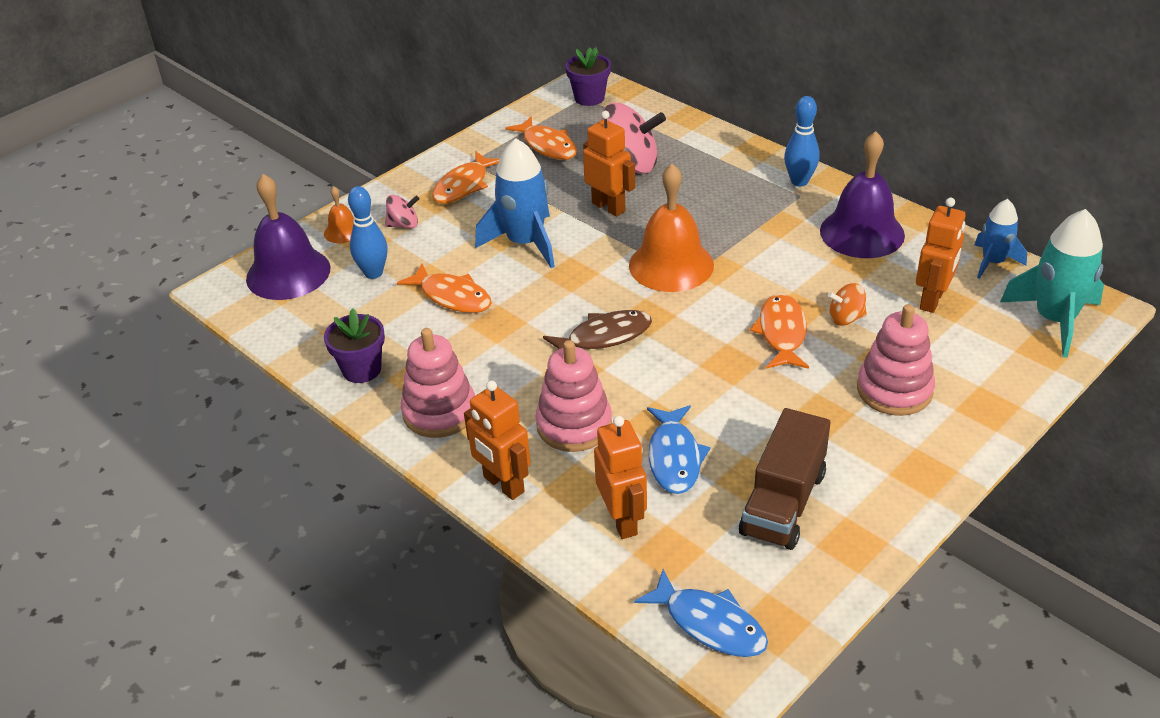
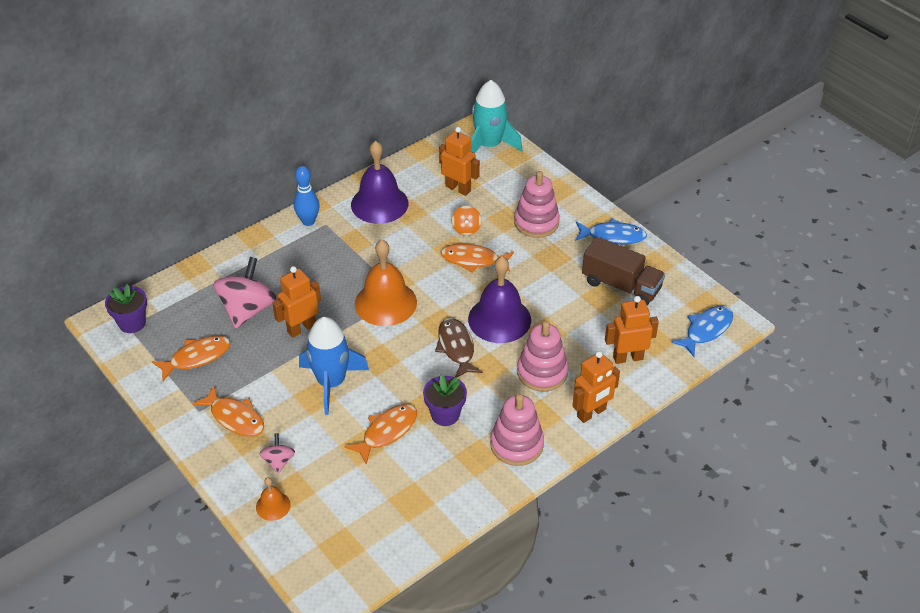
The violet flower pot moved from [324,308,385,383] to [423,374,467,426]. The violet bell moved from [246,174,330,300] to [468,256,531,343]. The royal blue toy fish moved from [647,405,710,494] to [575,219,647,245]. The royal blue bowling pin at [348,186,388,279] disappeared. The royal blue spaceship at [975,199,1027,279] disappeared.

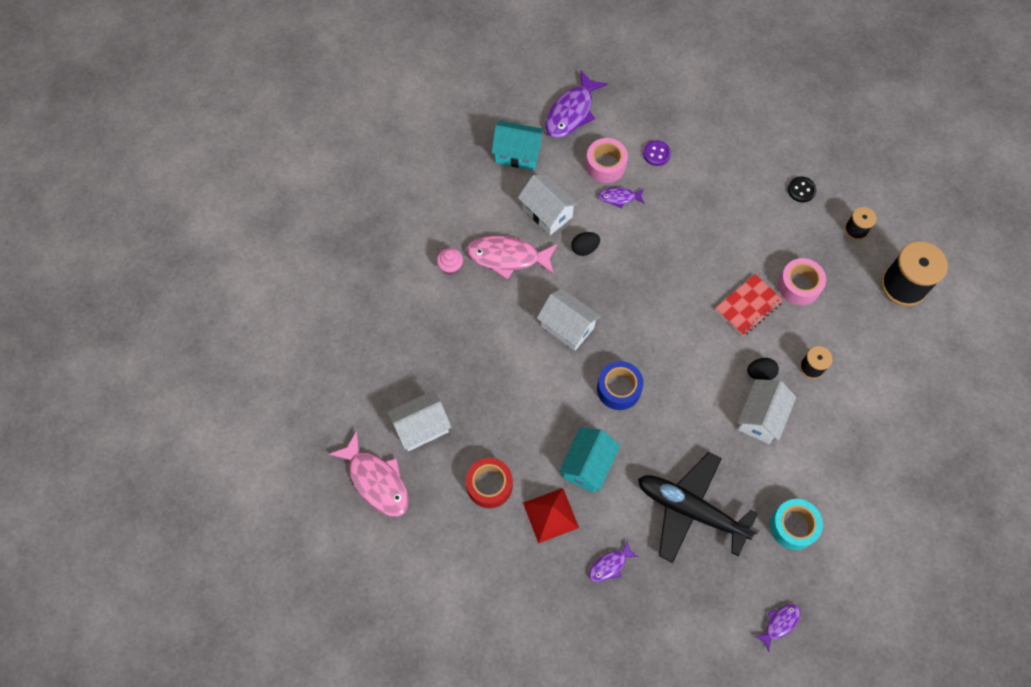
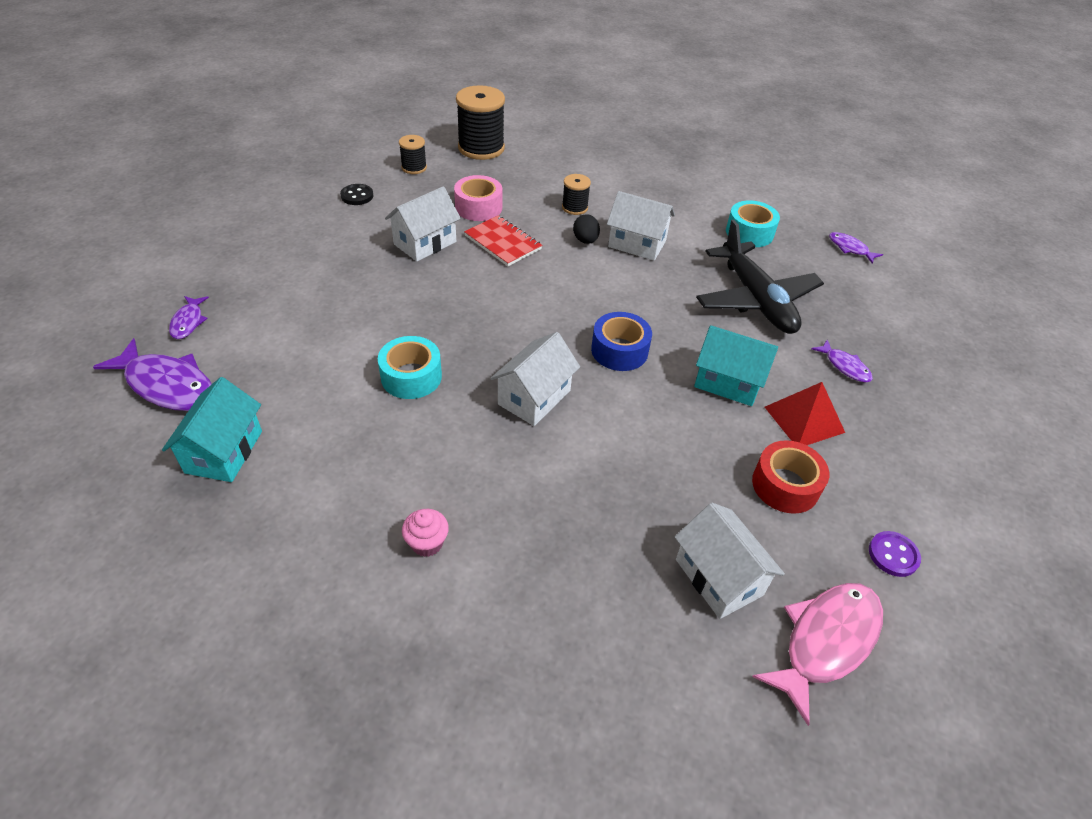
The violet toy fish moved from [598,187,645,209] to [169,296,209,339]. The jet-black toy egg at [571,232,600,256] was replaced by the aqua tape at [378,336,442,399]. The snow-white house moved from [518,174,579,235] to [385,186,461,262]. The jet-black toy plane at [638,452,759,563] turned 45 degrees counterclockwise. The violet shirt button moved from [643,140,671,166] to [869,531,921,577]. The rose-pink toy fish at [466,235,557,280] disappeared. The rose-pink tape at [586,138,628,183] disappeared.

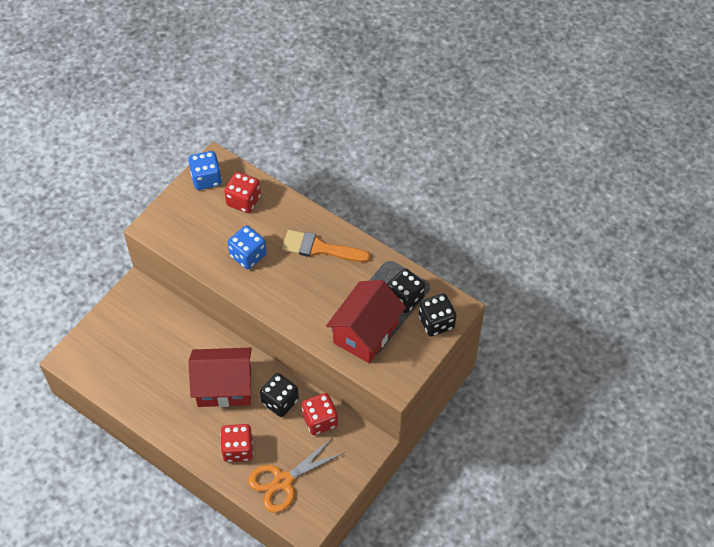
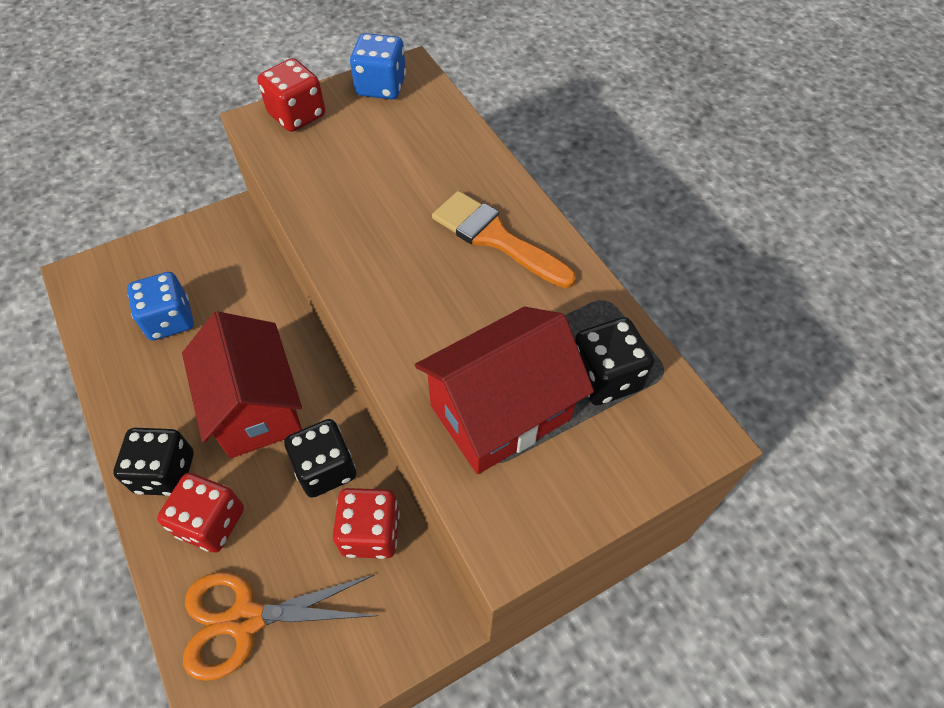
The jet-black die moved from [418,293,456,337] to [113,428,194,496]. The royal blue die moved from [228,226,267,269] to [127,272,194,341]. The crimson house at [188,348,252,407] turned 45 degrees clockwise. The crimson die moved from [224,172,261,213] to [257,58,325,132].

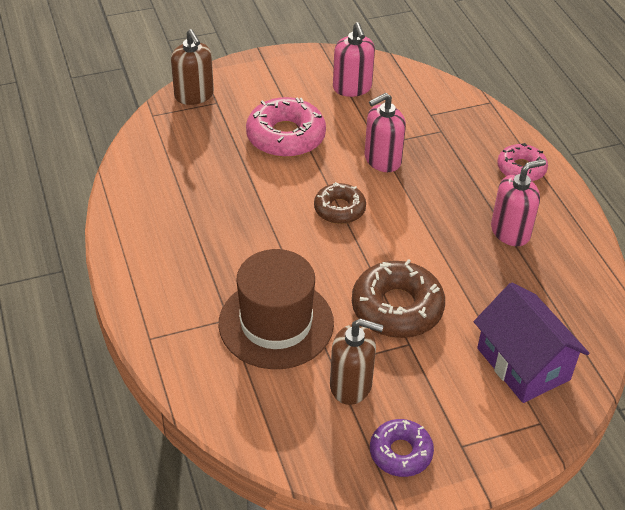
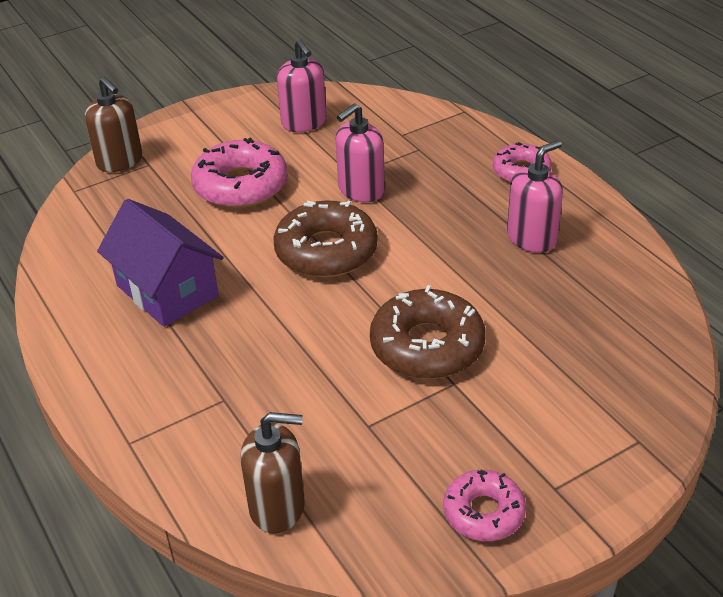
The violet house moved from [474,282,590,403] to [97,199,224,327]. The dark brown soap dispenser moved from [330,318,384,405] to [241,412,305,534]. The dark brown donut at [314,182,366,224] changed to 1.64 times the size. The violet donut at [370,419,434,477] became the rose-pink donut at [443,470,526,541]. The dark brown top hat at [219,249,334,369] disappeared.

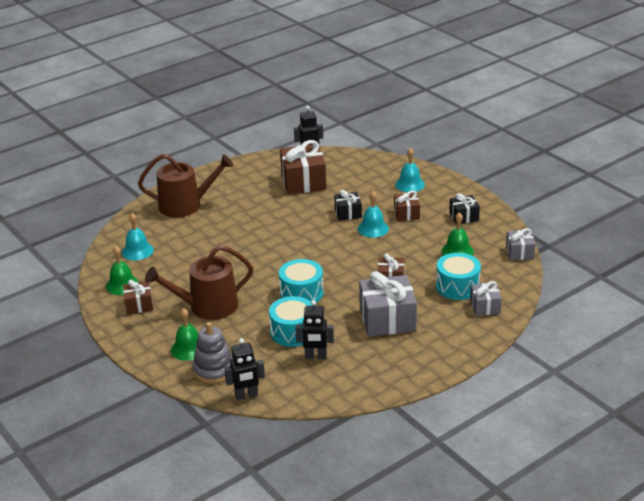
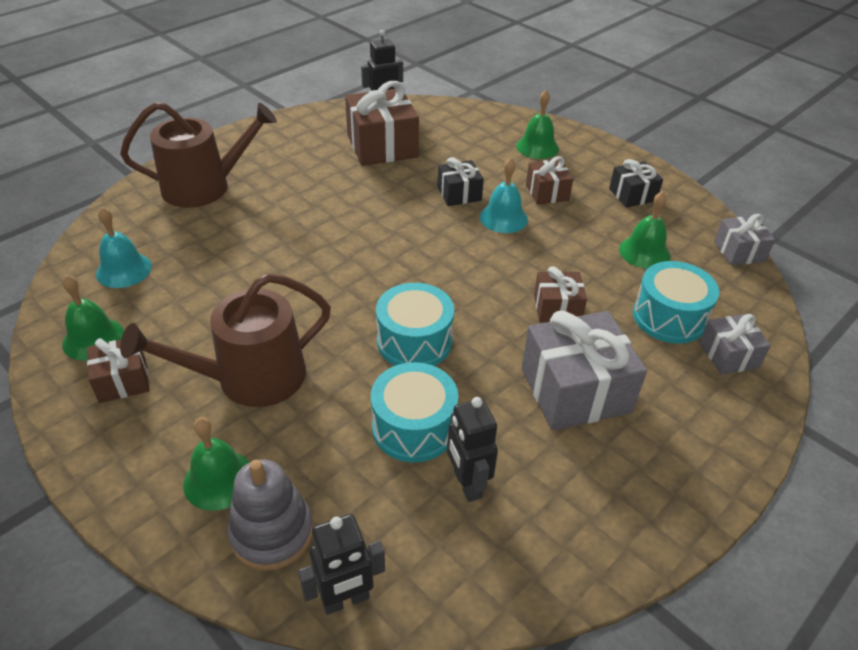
The jet-black robot figure at [295,300,334,359] turned 75 degrees clockwise. The aqua bell at [395,148,425,192] became the leaf-green bell at [516,90,559,159].

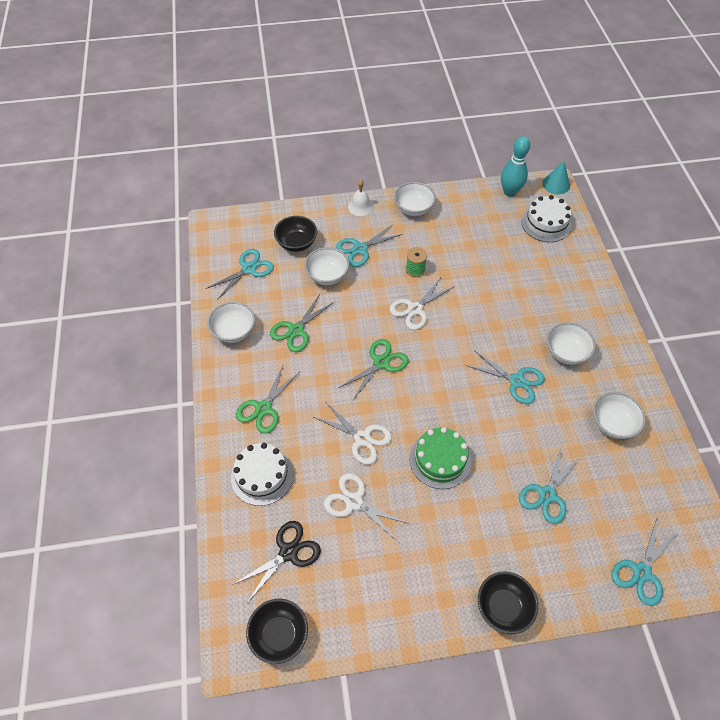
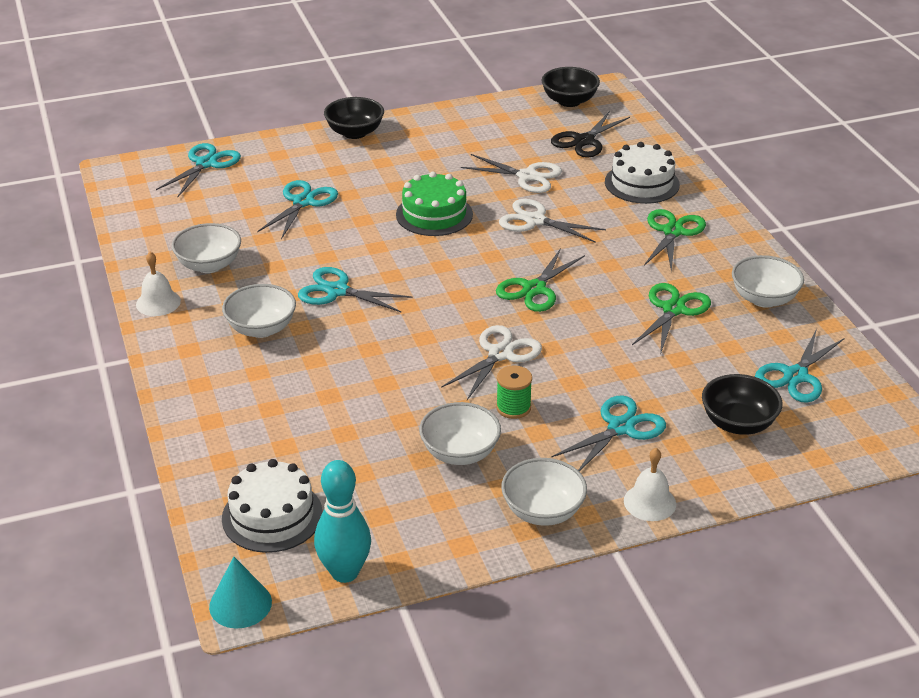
The snow-white bell at [136,252,181,316] appeared. The snow-white bowl moved from [304,247,349,285] to [419,402,501,465].

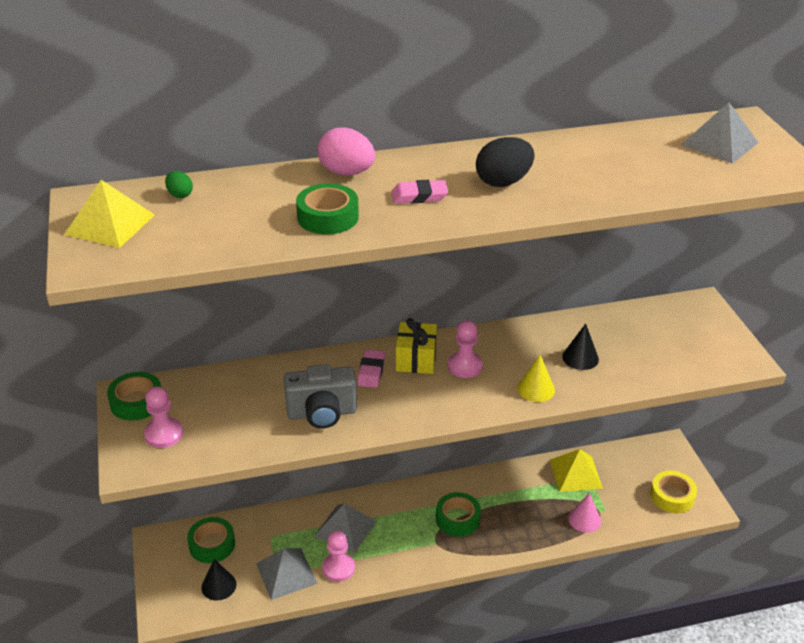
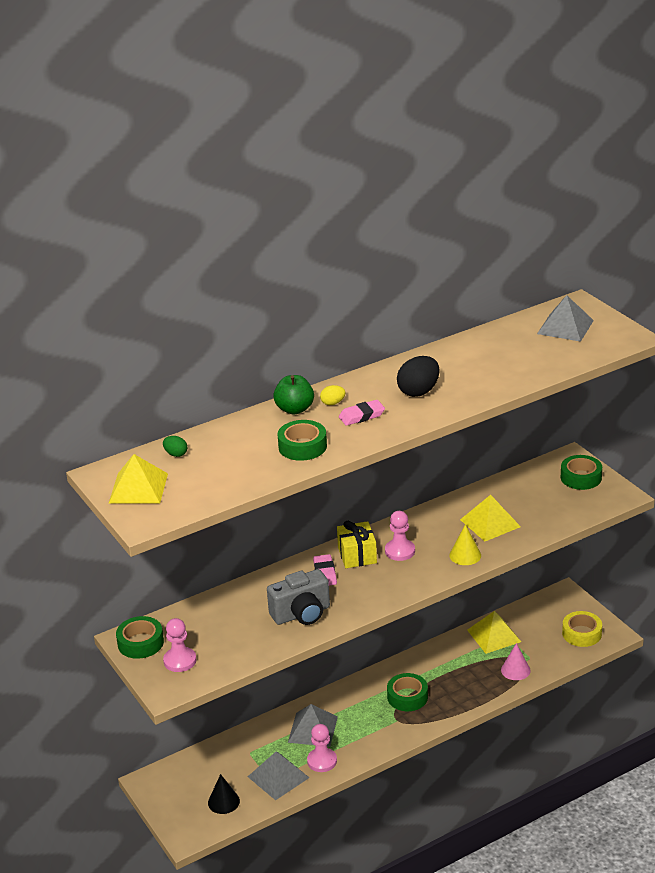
The rose-pink toy egg at [317,127,375,175] was replaced by the leaf-green apple fruit at [273,375,314,414]. The golden toy egg at [320,385,345,405] appeared. The jet-black solid cone at [562,324,599,370] was replaced by the golden solid pyramid at [460,495,521,541]. The leaf-green tape moved from [187,517,235,563] to [561,455,602,490].

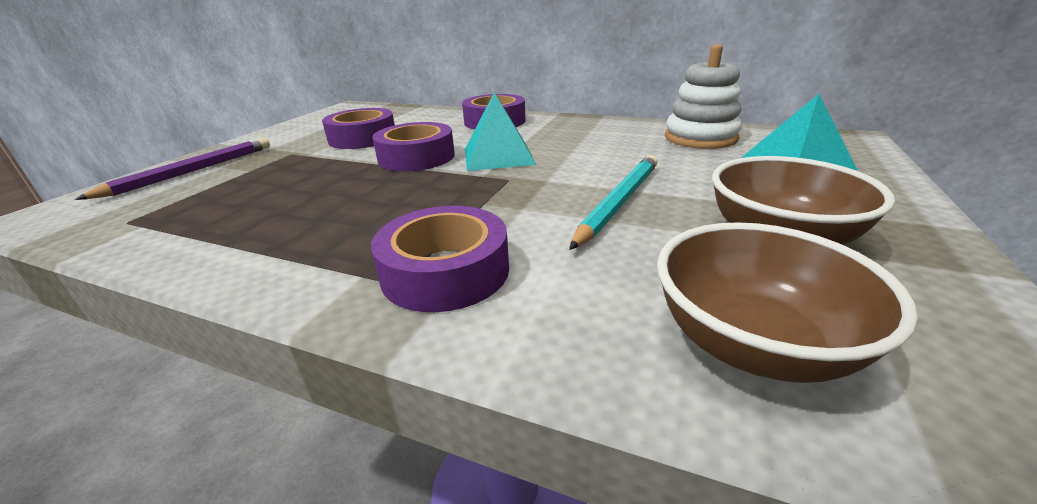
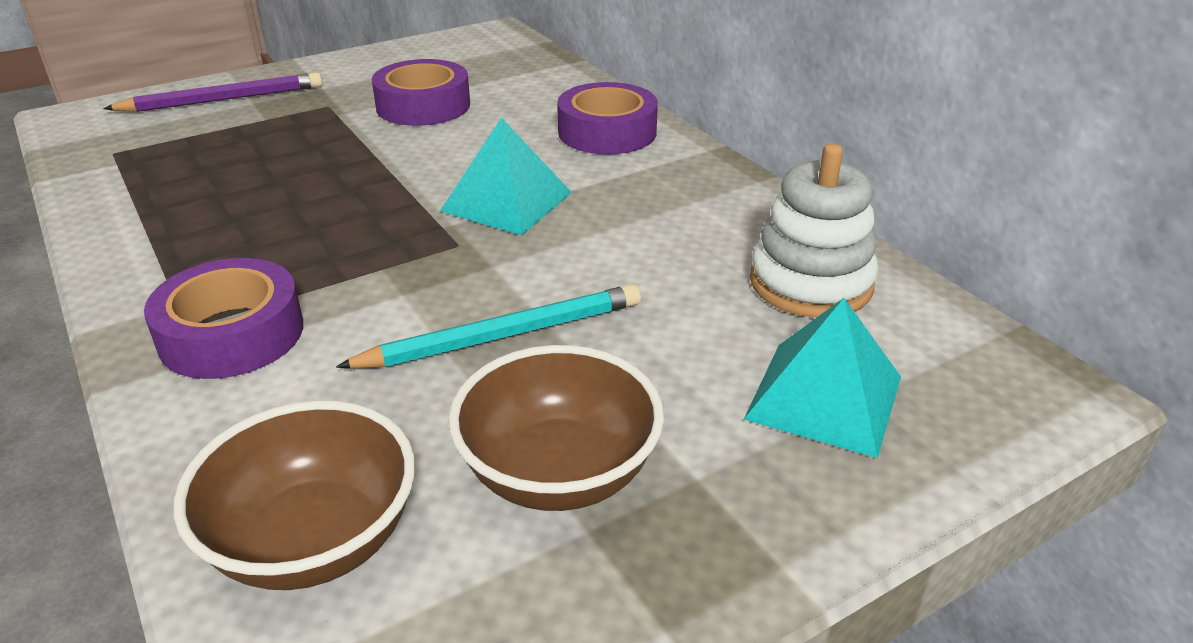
The violet tape at [372,122,455,171] disappeared.

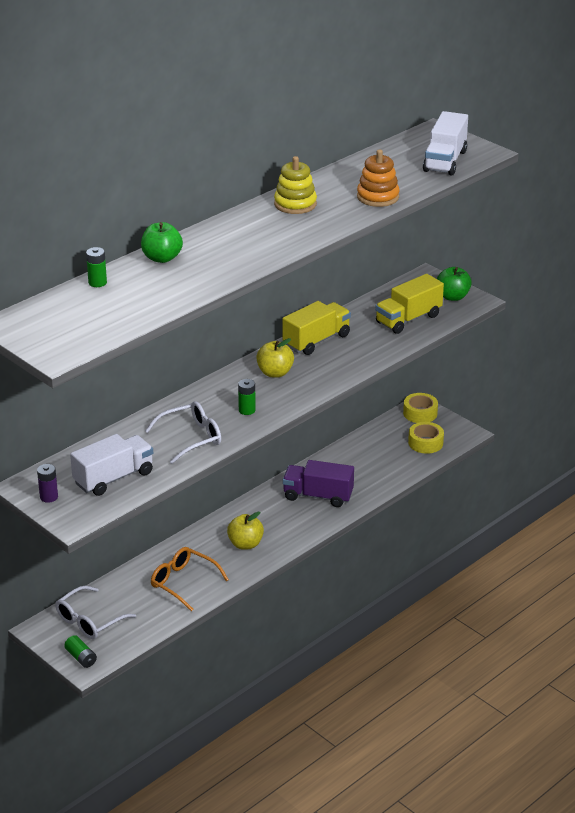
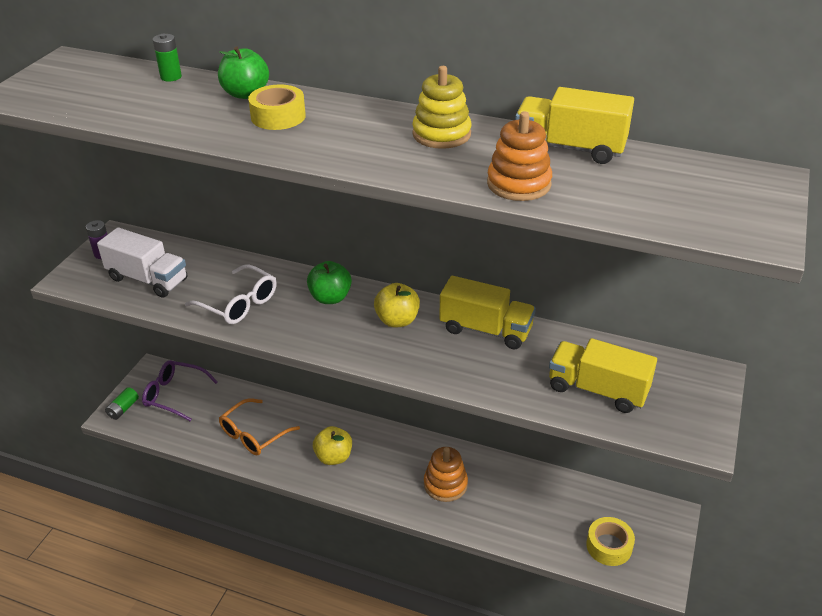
The snow-white spectacles at [55,586,136,639] became the violet spectacles at [142,360,218,421]. The orange-coloured spectacles at [151,547,229,611] turned 150 degrees counterclockwise. The golden tape moved from [403,393,438,423] to [248,84,306,130]. The leaf-green apple fruit moved from [437,267,472,301] to [307,261,352,304]. The violet lorry at [283,460,354,507] was replaced by the orange-coloured ring stacker at [424,447,468,502]. The golden lorry at [515,87,634,164] appeared. The leaf-green power cell at [238,379,256,415] disappeared. The snow-white lorry at [423,111,468,175] disappeared.

